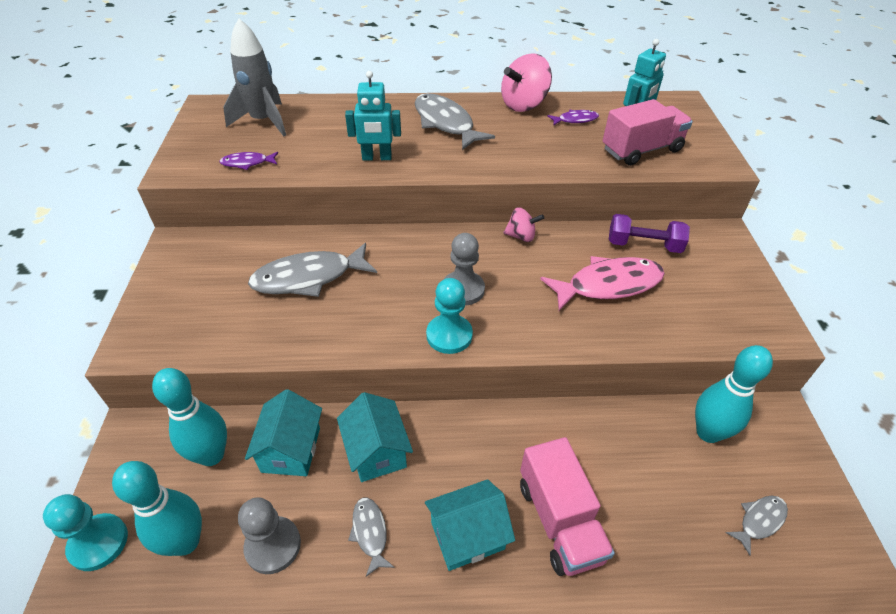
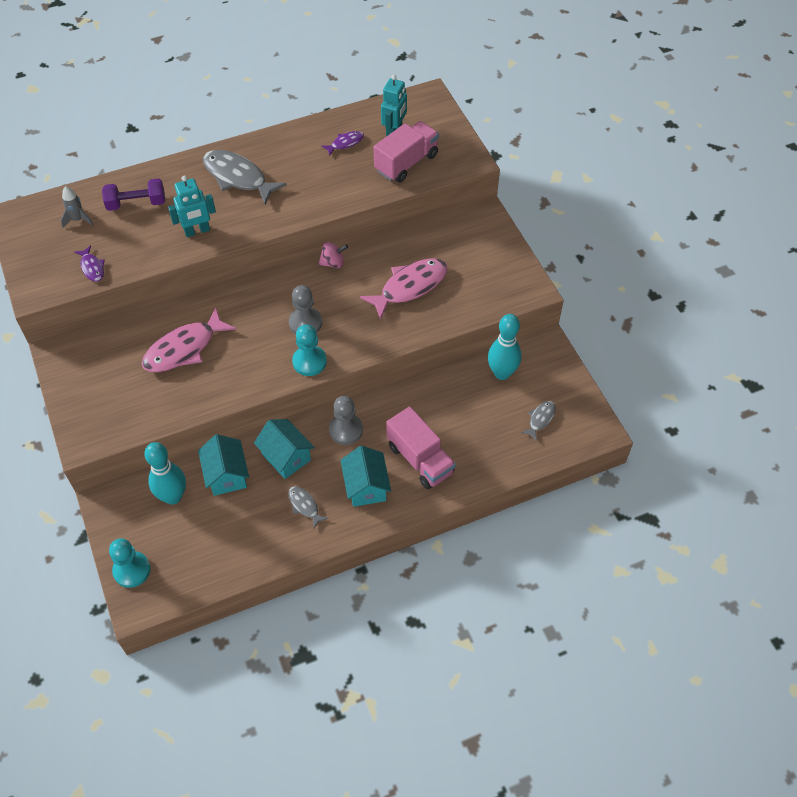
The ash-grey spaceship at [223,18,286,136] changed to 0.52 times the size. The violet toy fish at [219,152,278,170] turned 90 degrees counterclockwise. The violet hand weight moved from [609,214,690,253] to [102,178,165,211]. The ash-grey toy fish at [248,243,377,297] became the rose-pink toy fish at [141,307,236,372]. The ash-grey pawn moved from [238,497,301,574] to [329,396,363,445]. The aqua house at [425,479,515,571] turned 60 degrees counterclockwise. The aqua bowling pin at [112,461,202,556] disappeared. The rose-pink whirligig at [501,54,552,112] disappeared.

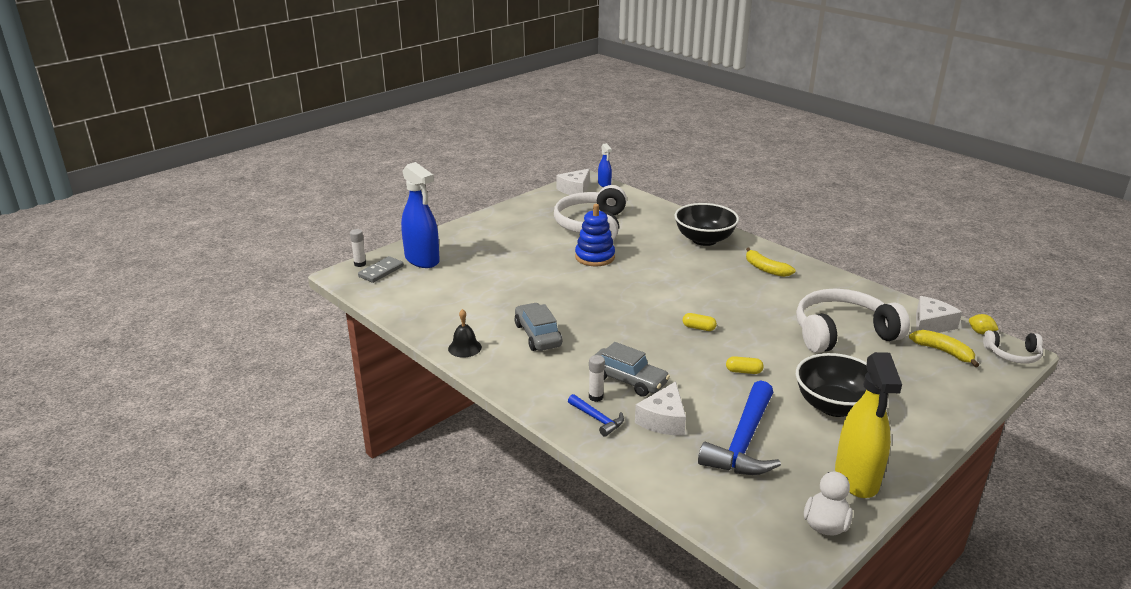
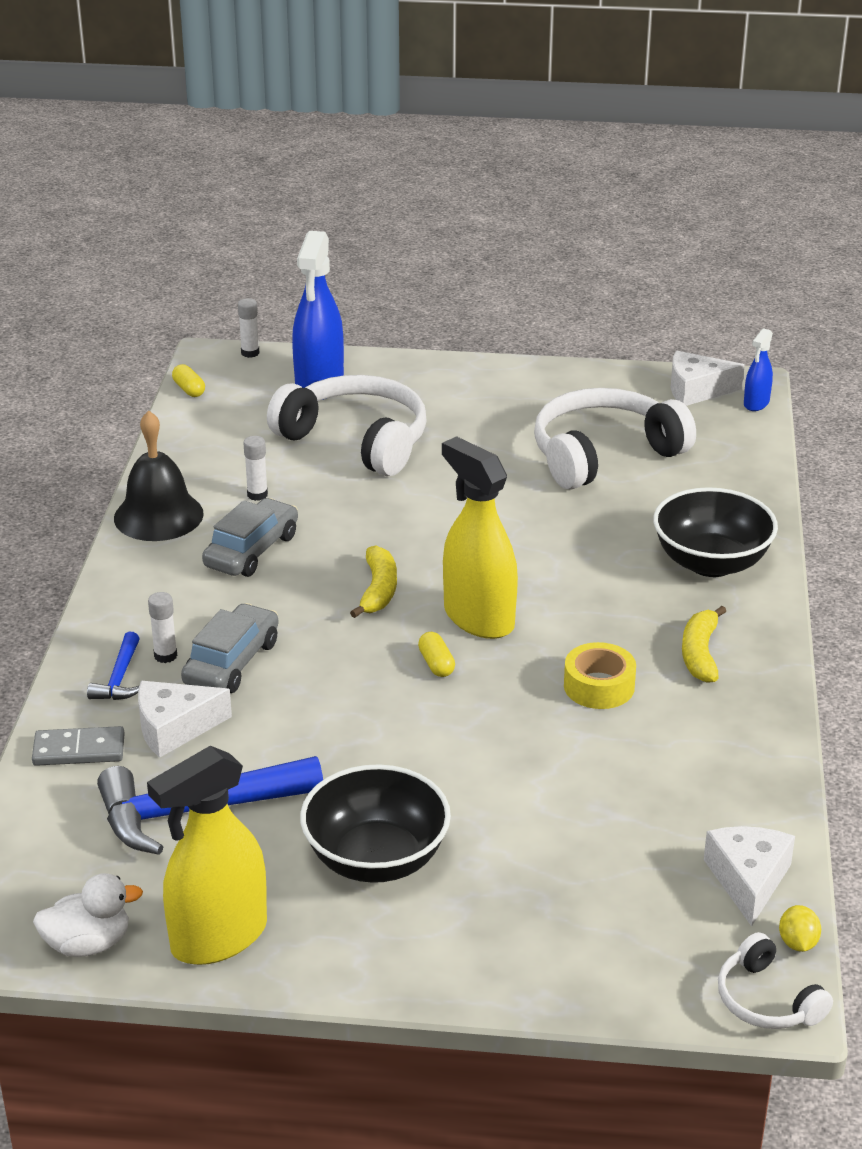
The ash-grey domino piece moved from [358,256,404,283] to [32,726,125,766]. The jet-black bell at [448,309,482,358] changed to 1.76 times the size. The golden pill moved from [726,356,764,374] to [172,364,205,397]. The ash-grey toy car at [595,342,670,397] turned 150 degrees counterclockwise. The snow-white glue at [244,436,268,501] appeared. The snow-white headset moved from [796,289,910,353] to [267,375,427,476]. The golden toy banana moved from [909,330,979,367] to [350,545,397,618]. The golden spray bottle at [442,436,518,639] appeared. The golden tape at [564,642,636,709] appeared. The snow-white piece of cheese at [916,296,962,333] turned 90 degrees counterclockwise. The royal blue ring stacker at [575,204,615,266] disappeared.

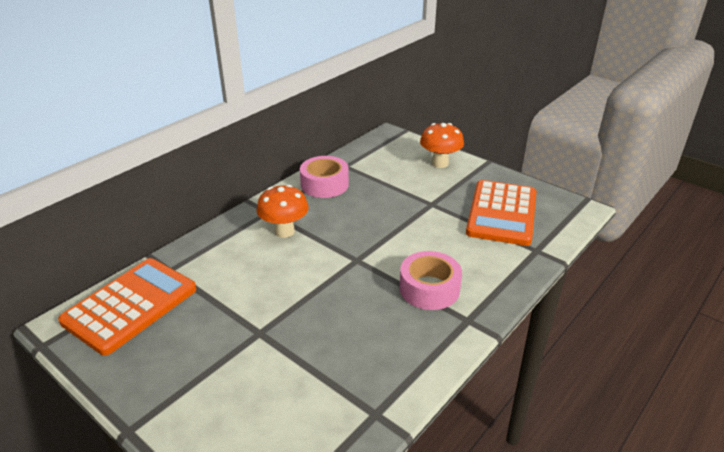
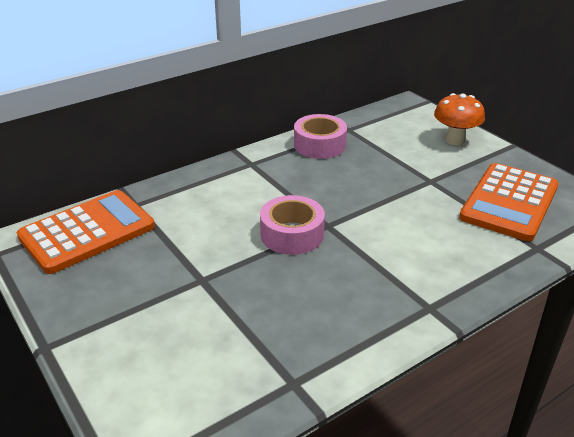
The rose-pink tape moved from [400,251,462,310] to [260,195,325,255]. The orange-coloured toadstool at [256,185,309,238] disappeared.

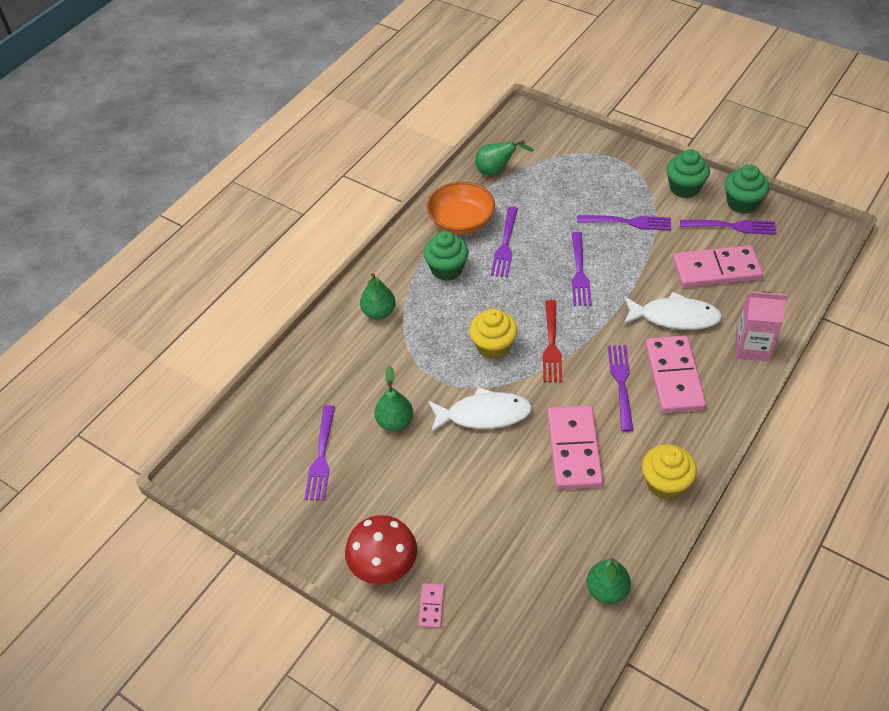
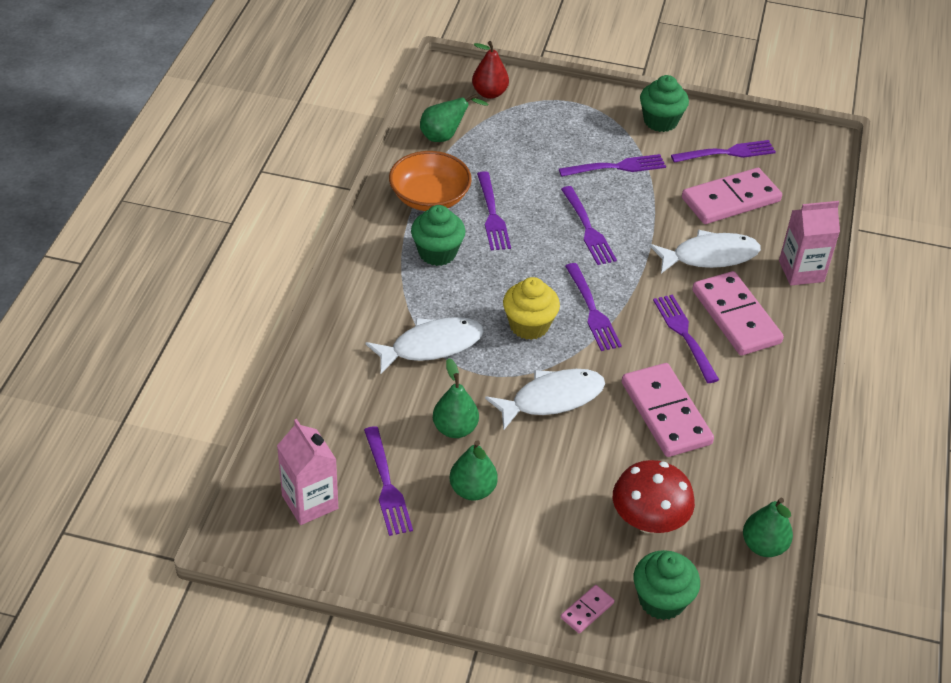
The rose-pink milk carton at [277,419,338,525] appeared. The snow-white toy fish at [366,317,484,374] appeared. The leaf-green pear moved from [360,273,396,320] to [450,441,498,501]. The crimson pear at [472,41,509,99] appeared. The rose-pink domino piece at [418,583,445,628] turned 60 degrees clockwise. The crimson dinner fork at [543,300,562,382] became the violet dinner fork at [565,263,622,351]. The crimson toadstool moved from [345,515,417,584] to [613,460,695,533]. The leaf-green fairy cake moved from [725,164,769,214] to [634,550,700,620]. The golden fairy cake at [642,444,697,500] disappeared.

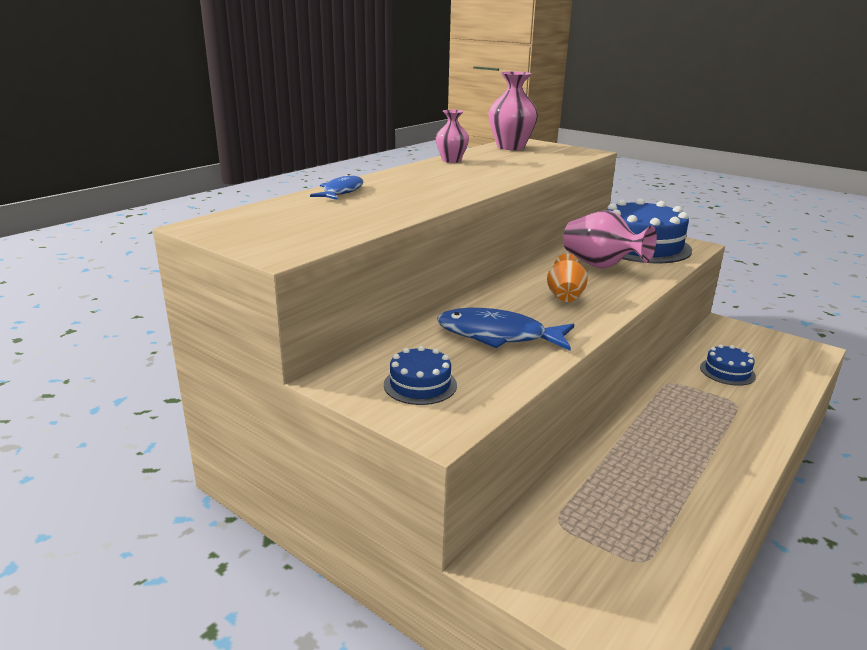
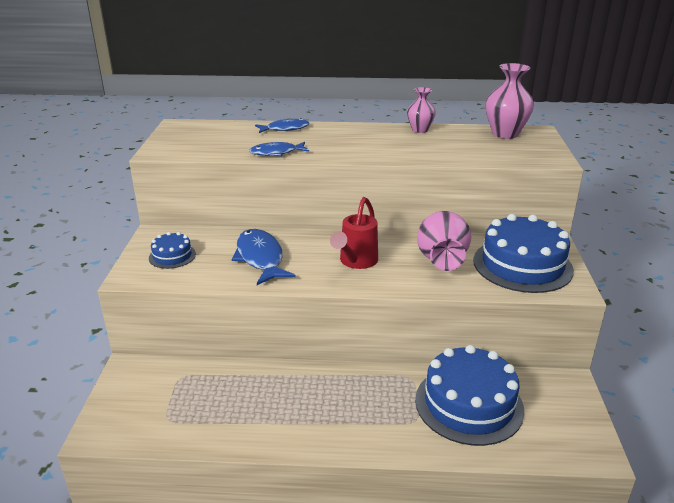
The royal blue toy fish at [249,142,309,157] appeared. The orange-coloured flower vase at [547,254,588,302] was replaced by the crimson watering can at [330,197,378,269]. The royal blue cake at [700,344,756,386] changed to 2.06 times the size.

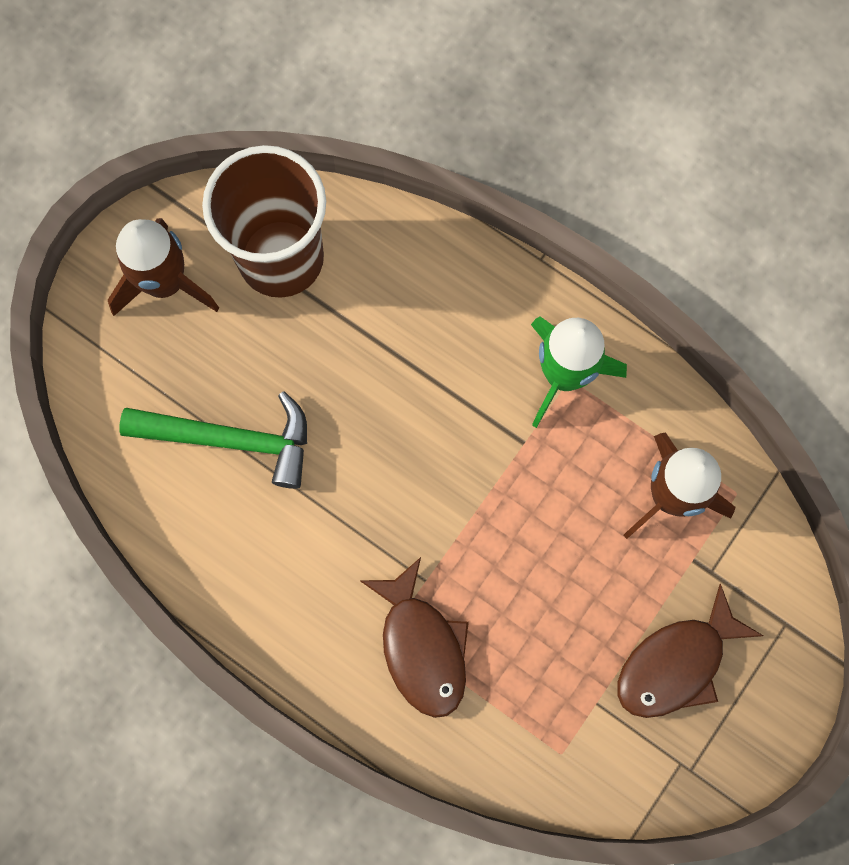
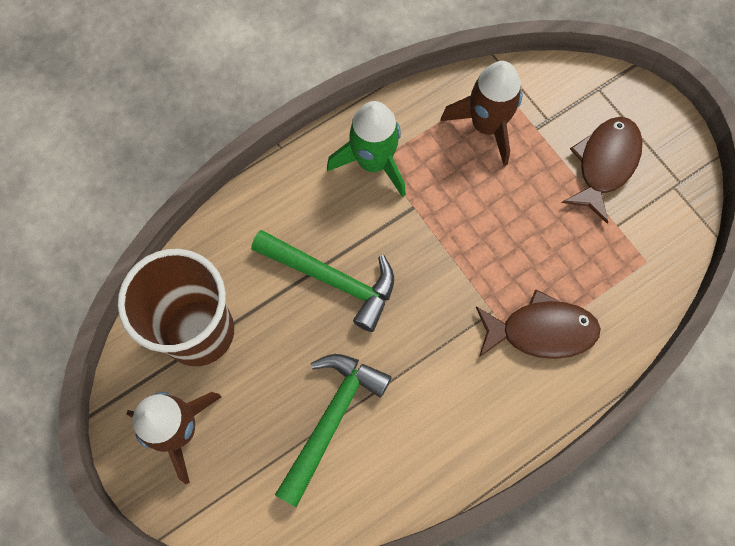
The leaf-green claw hammer at [251,230,394,332] appeared. The dark brown toy fish at [617,584,763,718] turned 135 degrees counterclockwise.

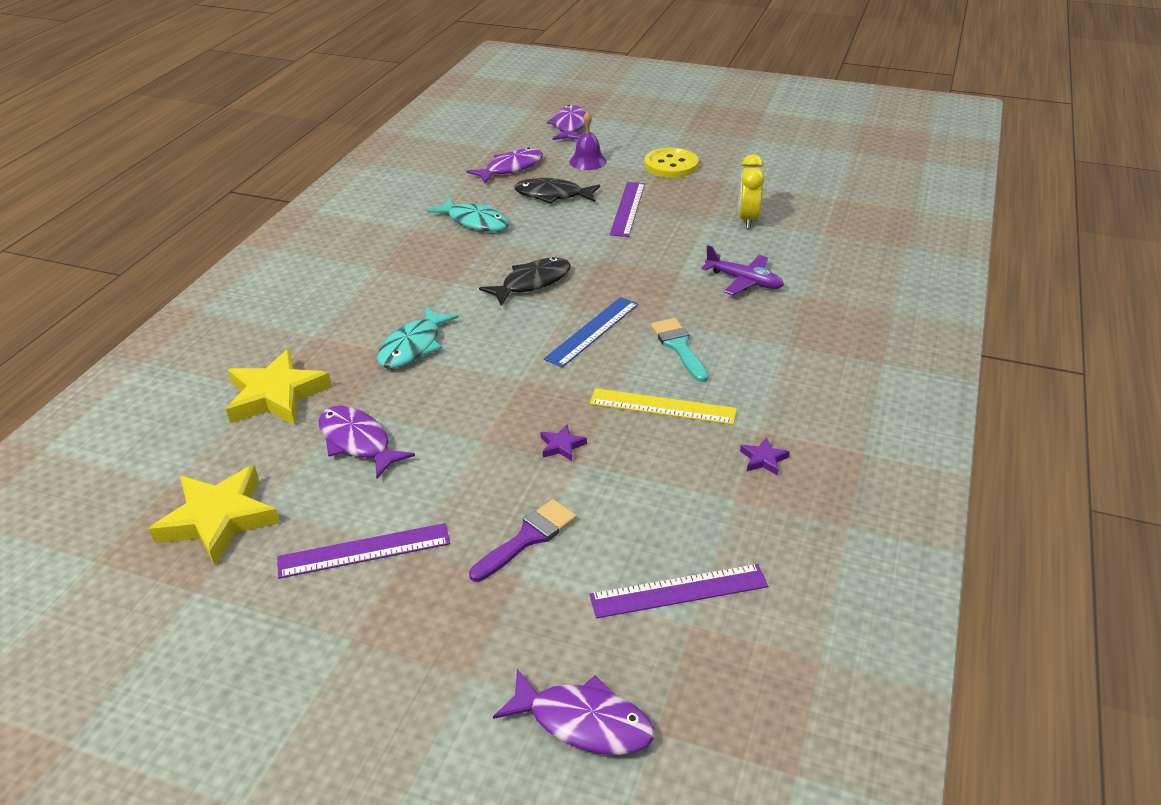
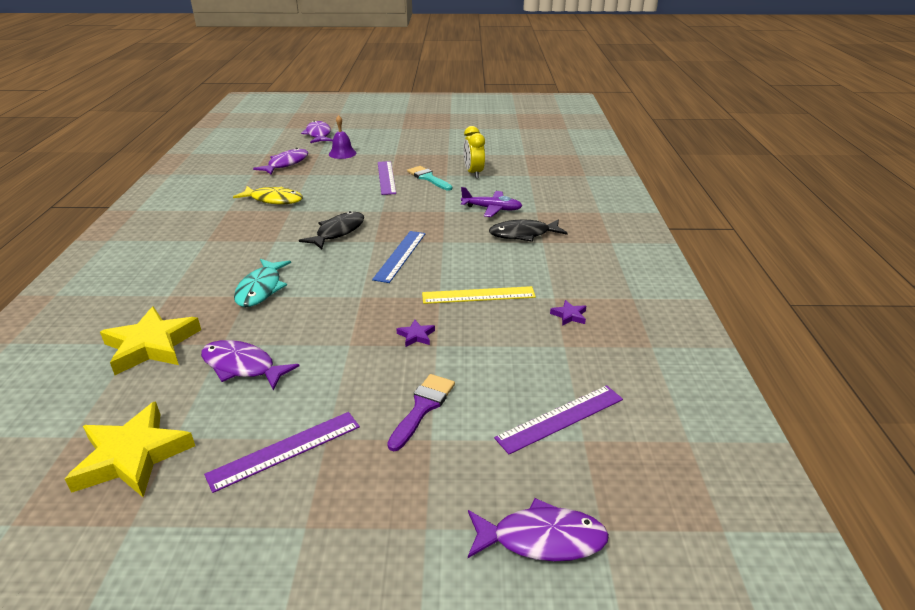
The aqua toy fish at [427,197,509,232] became the golden toy fish at [233,186,303,204]. The aqua paintbrush moved from [651,318,708,382] to [407,166,452,191]. The jet-black toy fish moved from [514,178,600,204] to [489,219,567,242]. The golden shirt button at [644,148,698,178] disappeared.

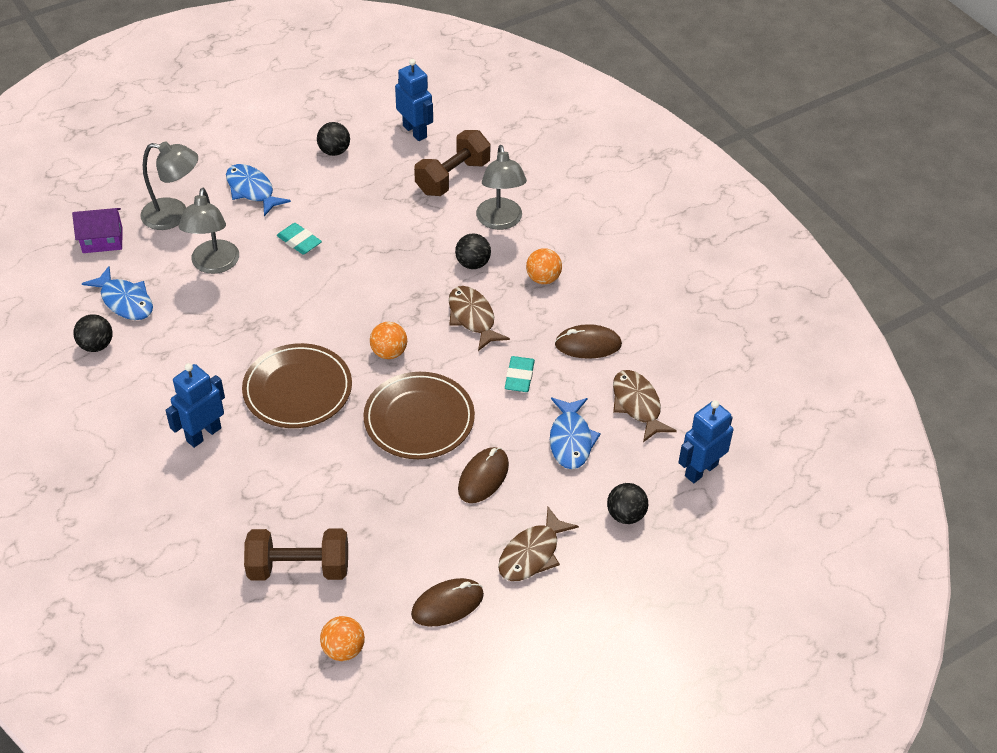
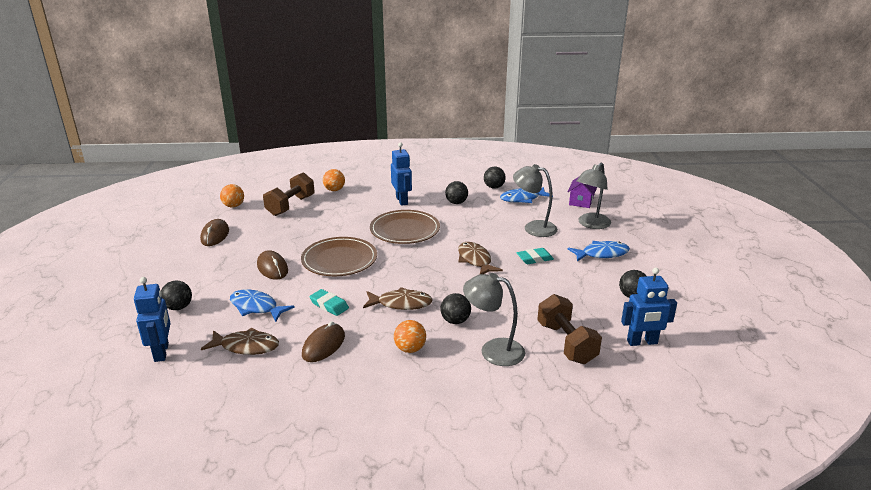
The orange-coloured play ball moved from [370,322,407,359] to [323,169,345,191]. The jet-black play ball at [445,181,468,204] appeared. The dark brown toy fish moved from [498,507,579,581] to [458,242,503,275].

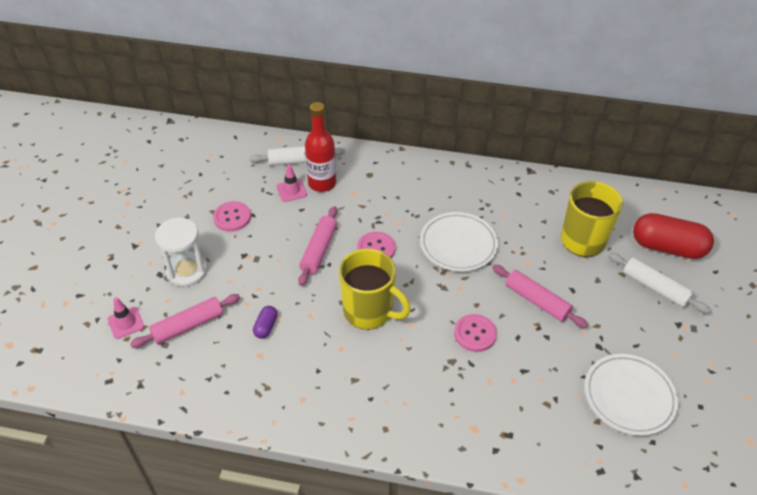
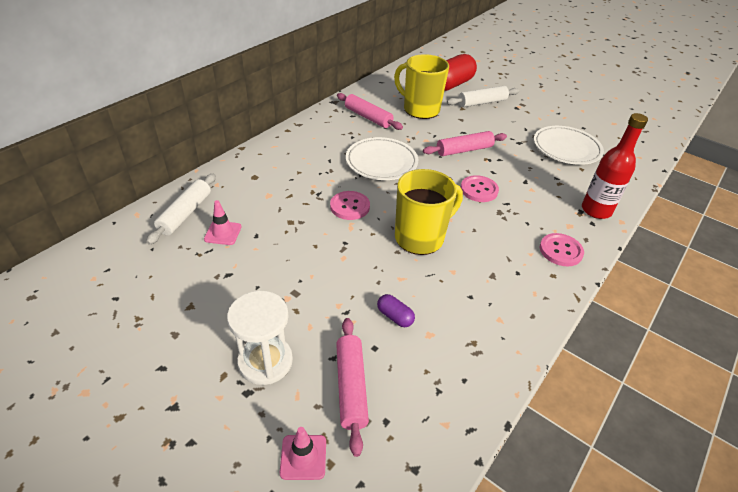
The rose-pink pastry roller moved from [298,206,337,286] to [337,93,403,130]. The rose-pink shirt button moved from [213,201,251,232] to [540,233,584,266]. The crimson bottle moved from [305,102,336,192] to [582,113,648,219].

